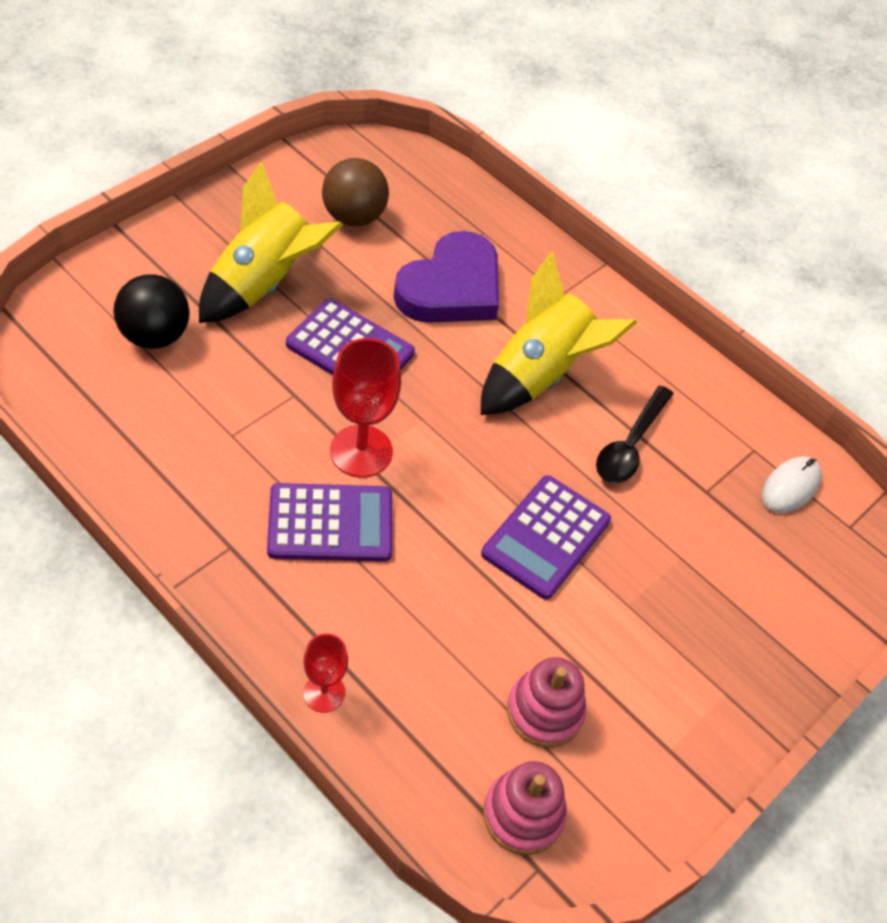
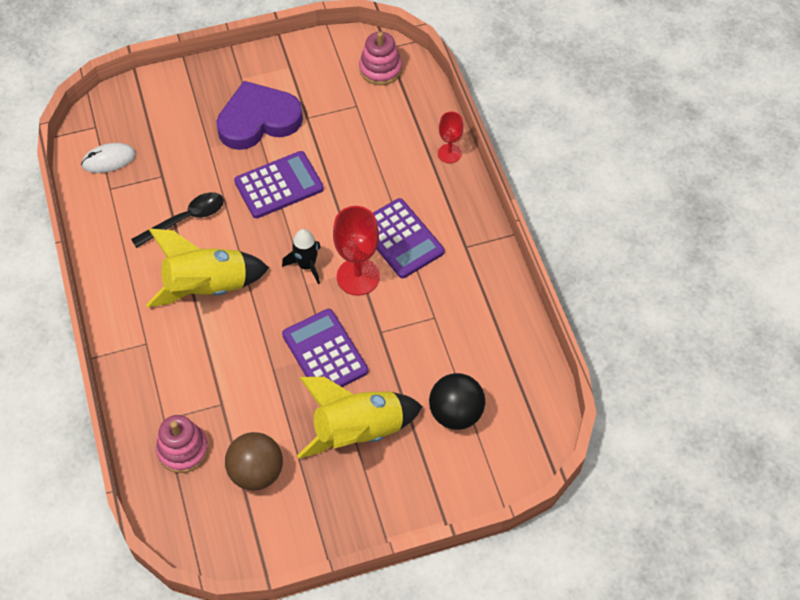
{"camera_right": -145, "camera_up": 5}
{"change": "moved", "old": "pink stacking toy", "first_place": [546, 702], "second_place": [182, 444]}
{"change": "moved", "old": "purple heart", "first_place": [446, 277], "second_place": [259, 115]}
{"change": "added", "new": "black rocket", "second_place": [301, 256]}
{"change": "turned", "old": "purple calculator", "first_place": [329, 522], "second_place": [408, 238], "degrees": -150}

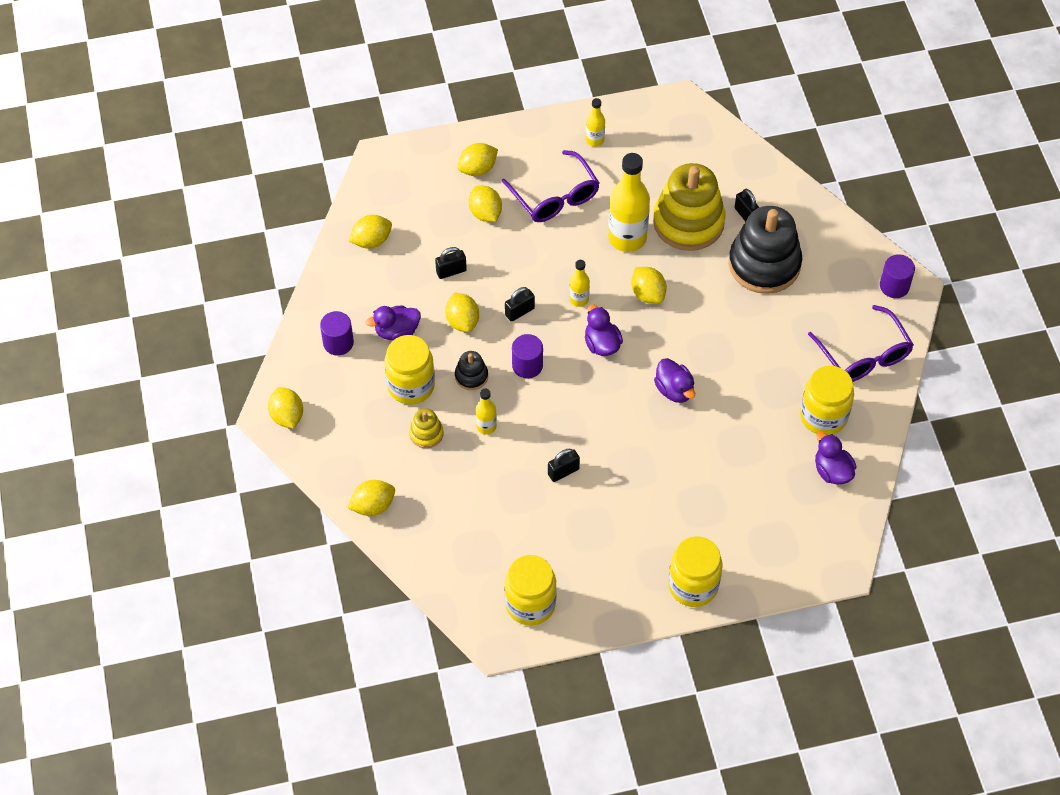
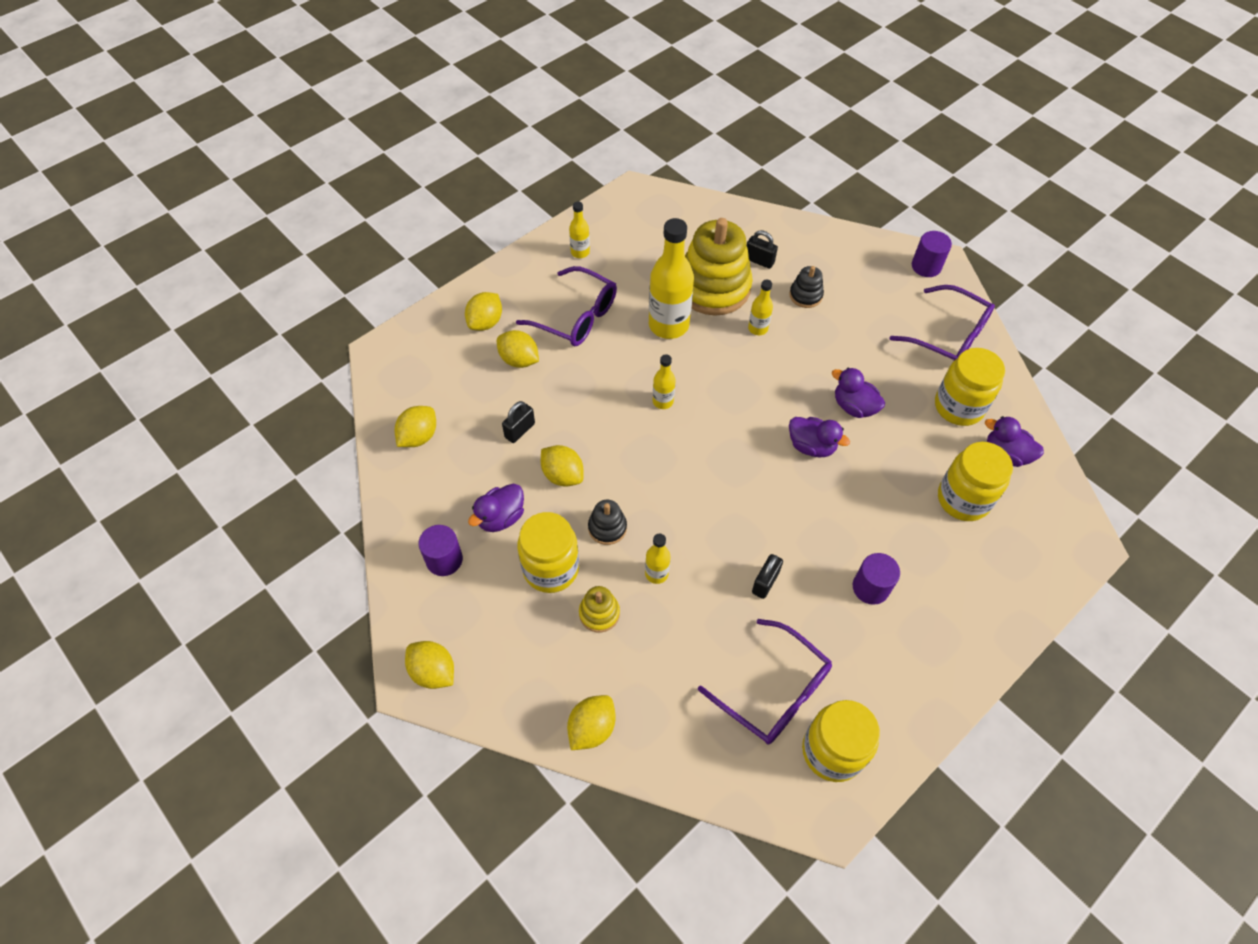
{"camera_right": -30, "camera_up": 0}
{"change": "added", "new": "purple glasses", "second_place": [765, 682]}
{"change": "added", "new": "yellow bottle", "second_place": [760, 307]}
{"change": "resized", "old": "black stacking toy", "first_place": [765, 250], "second_place": [807, 287], "factor": 0.45}
{"change": "moved", "old": "purple duck", "first_place": [604, 330], "second_place": [858, 392]}
{"change": "moved", "old": "purple cylinder", "first_place": [527, 356], "second_place": [876, 579]}
{"change": "moved", "old": "yellow jar", "first_place": [695, 571], "second_place": [975, 481]}
{"change": "removed", "old": "black padlock", "first_place": [520, 304]}
{"change": "removed", "old": "yellow lemon", "first_place": [649, 285]}

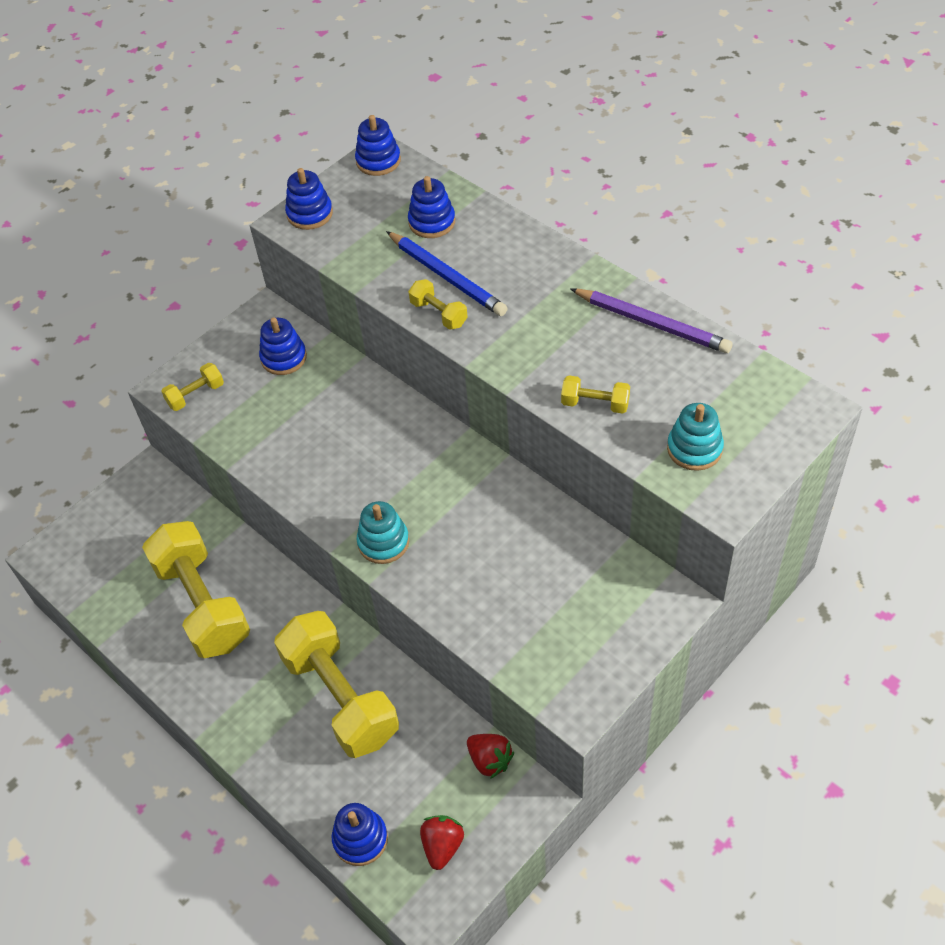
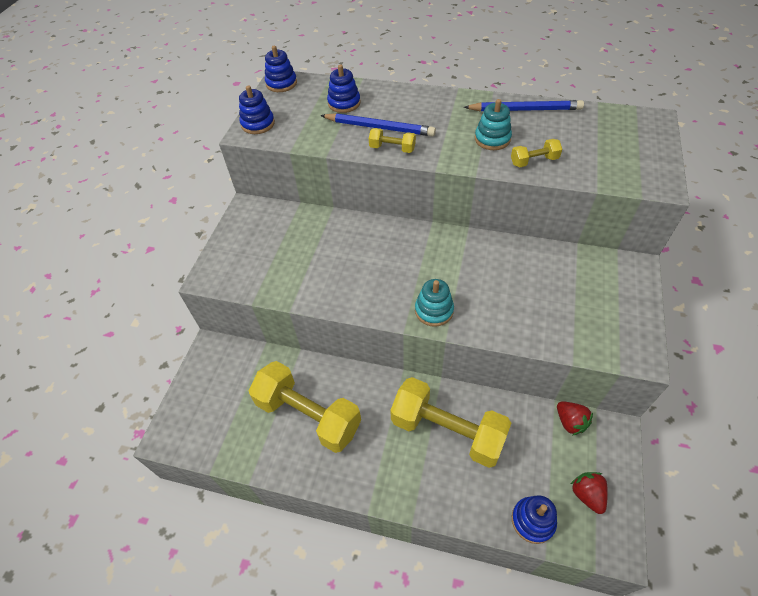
{"camera_right": -30, "camera_up": 0}
{"change": "recoloured", "old": "purple pencil", "new": "blue pencil", "first_place": [651, 320], "second_place": [524, 106]}
{"change": "moved", "old": "turquoise stacking toy", "first_place": [695, 437], "second_place": [493, 124]}
{"change": "turned", "old": "red strawberry", "first_place": [490, 756], "second_place": [575, 418], "degrees": 45}
{"change": "removed", "old": "yellow dumbbell", "first_place": [192, 387]}
{"change": "removed", "old": "blue stacking toy", "first_place": [283, 346]}

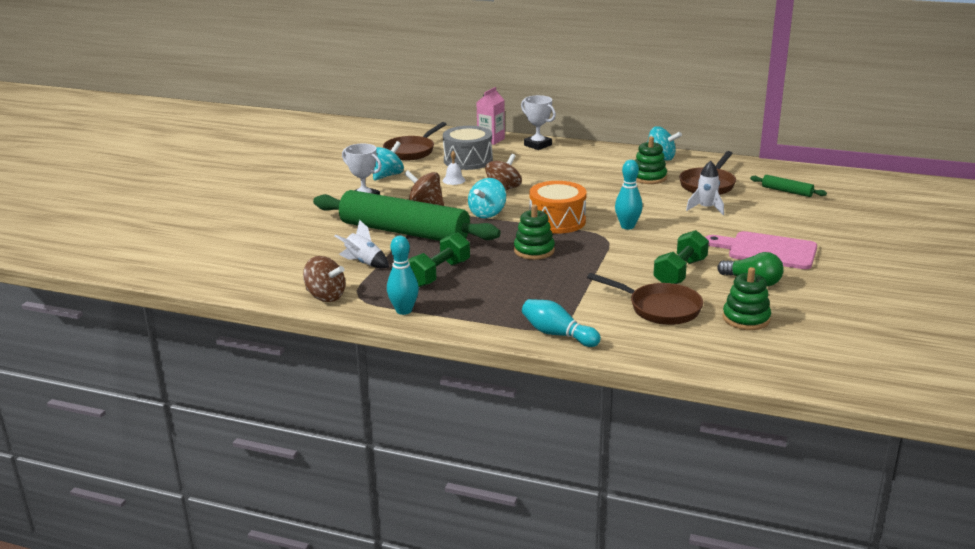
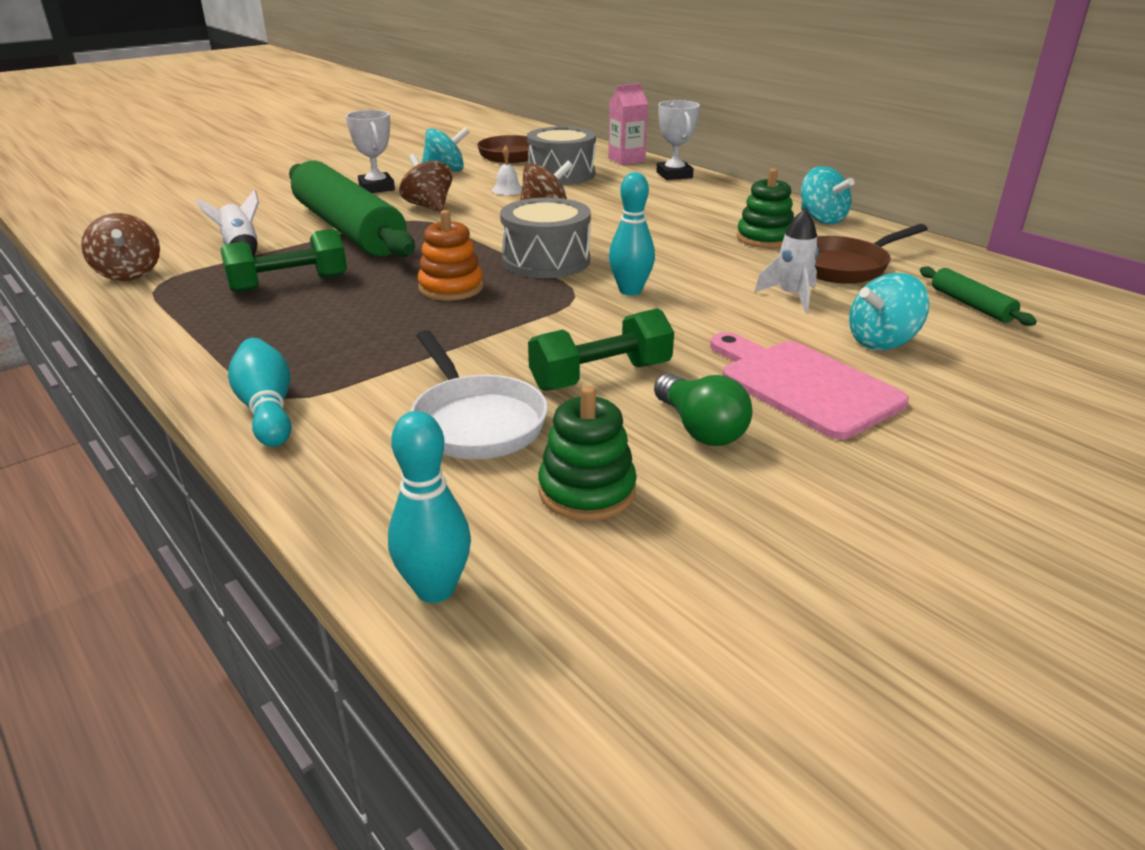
{"camera_right": 30, "camera_up": 5}
{"change": "moved", "old": "turquoise bowling pin", "first_place": [403, 275], "second_place": [429, 507]}
{"change": "recoloured", "old": "brown pan", "new": "white pan", "first_place": [645, 299], "second_place": [479, 394]}
{"change": "recoloured", "old": "green stacking toy", "new": "orange stacking toy", "first_place": [534, 232], "second_place": [450, 255]}
{"change": "recoloured", "old": "orange drum", "new": "grey drum", "first_place": [558, 207], "second_place": [545, 238]}
{"change": "moved", "old": "turquoise spinning top", "first_place": [487, 198], "second_place": [889, 311]}

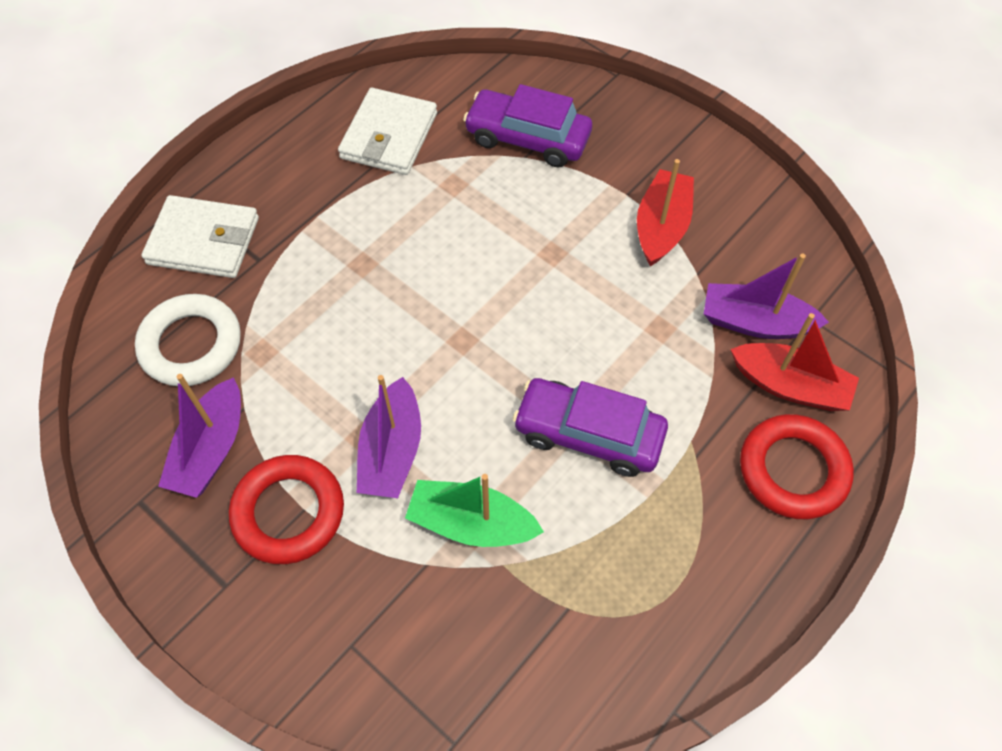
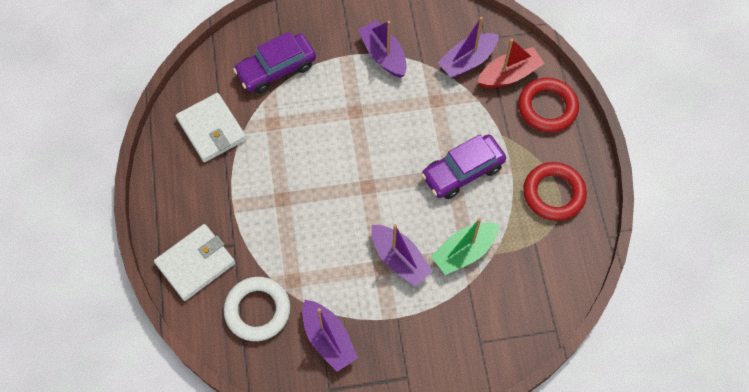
{"camera_right": -50, "camera_up": 5}
{"change": "recoloured", "old": "red boat", "new": "purple boat", "first_place": [665, 212], "second_place": [382, 49]}
{"change": "moved", "old": "red ring", "first_place": [286, 509], "second_place": [555, 191]}

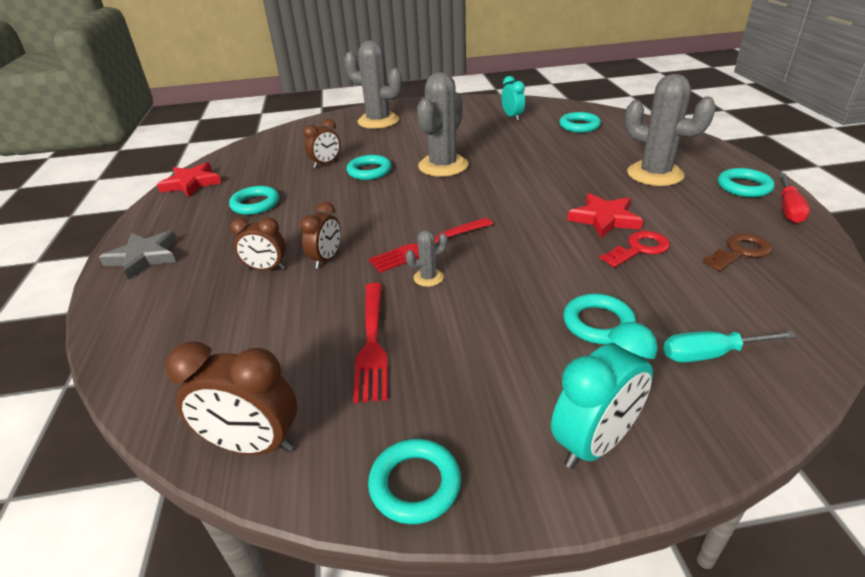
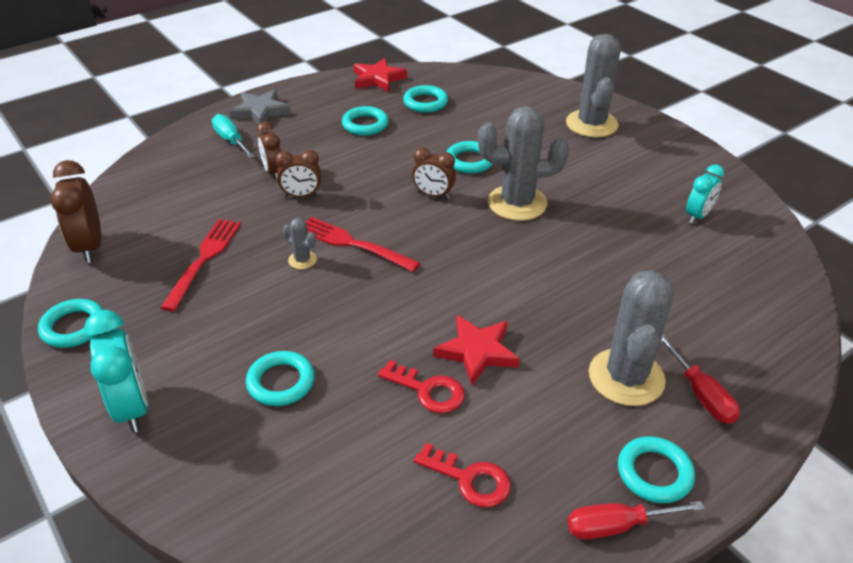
{"camera_right": 60, "camera_up": 5}
{"change": "turned", "old": "turquoise clock", "first_place": [604, 395], "second_place": [116, 371], "degrees": -135}
{"change": "turned", "old": "red fork", "first_place": [370, 343], "second_place": [200, 265], "degrees": 135}
{"change": "moved", "old": "turquoise screwdriver", "first_place": [730, 346], "second_place": [233, 136]}
{"change": "moved", "old": "turquoise ring", "first_place": [580, 122], "second_place": [425, 99]}
{"change": "moved", "old": "brown clock", "first_place": [321, 143], "second_place": [434, 173]}
{"change": "recoloured", "old": "brown key", "new": "red key", "first_place": [737, 252], "second_place": [462, 475]}
{"change": "added", "new": "red screwdriver", "second_place": [700, 379]}

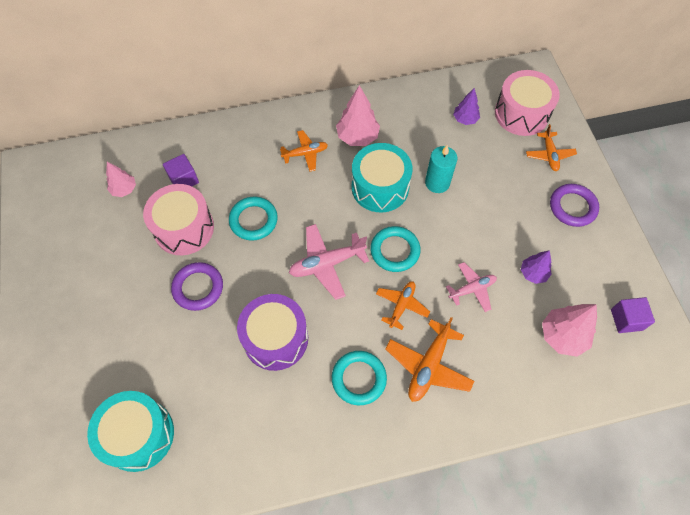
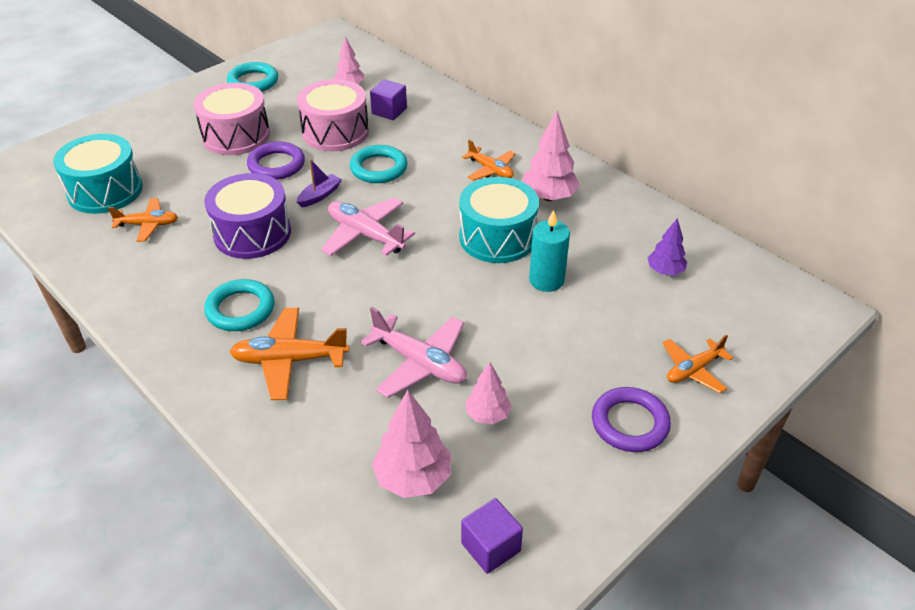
{"camera_right": 60, "camera_up": -20}
{"change": "moved", "old": "orange plane", "first_place": [403, 305], "second_place": [143, 220]}
{"change": "moved", "old": "pink drum", "first_place": [527, 103], "second_place": [232, 119]}
{"change": "moved", "old": "turquoise ring", "first_place": [395, 249], "second_place": [252, 77]}
{"change": "added", "new": "purple boat", "second_place": [319, 183]}
{"change": "resized", "old": "pink plane", "first_place": [471, 287], "second_place": [414, 352], "factor": 1.55}
{"change": "recoloured", "old": "purple tree", "new": "pink tree", "first_place": [536, 267], "second_place": [489, 393]}

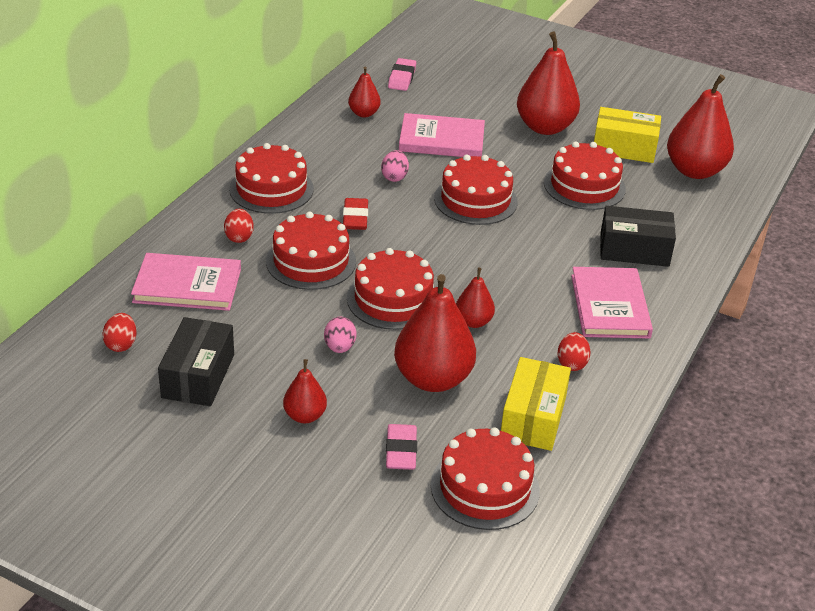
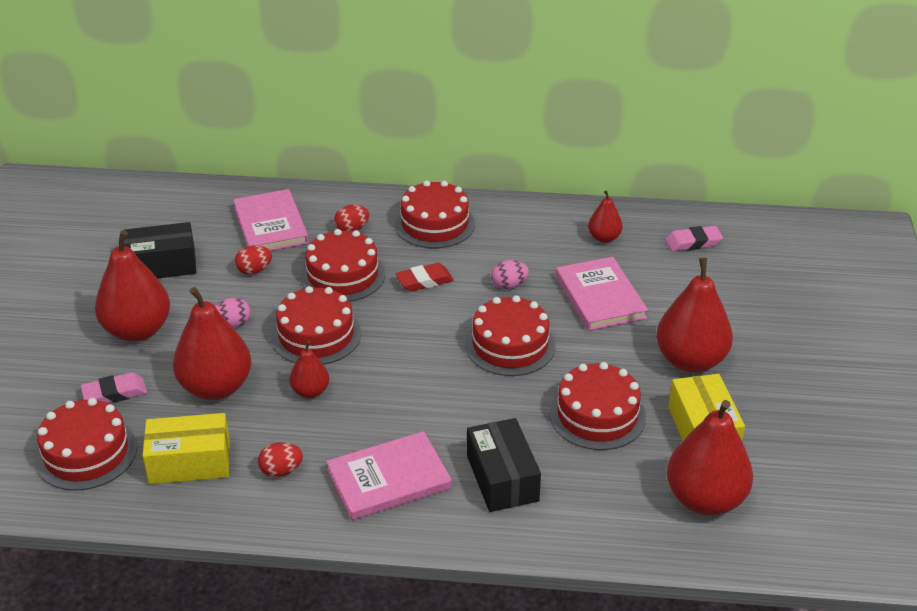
{"camera_right": 70, "camera_up": 0}
{"change": "resized", "old": "red pear", "first_place": [305, 391], "second_place": [132, 285], "factor": 1.93}
{"change": "moved", "old": "red egg", "first_place": [119, 332], "second_place": [253, 260]}

